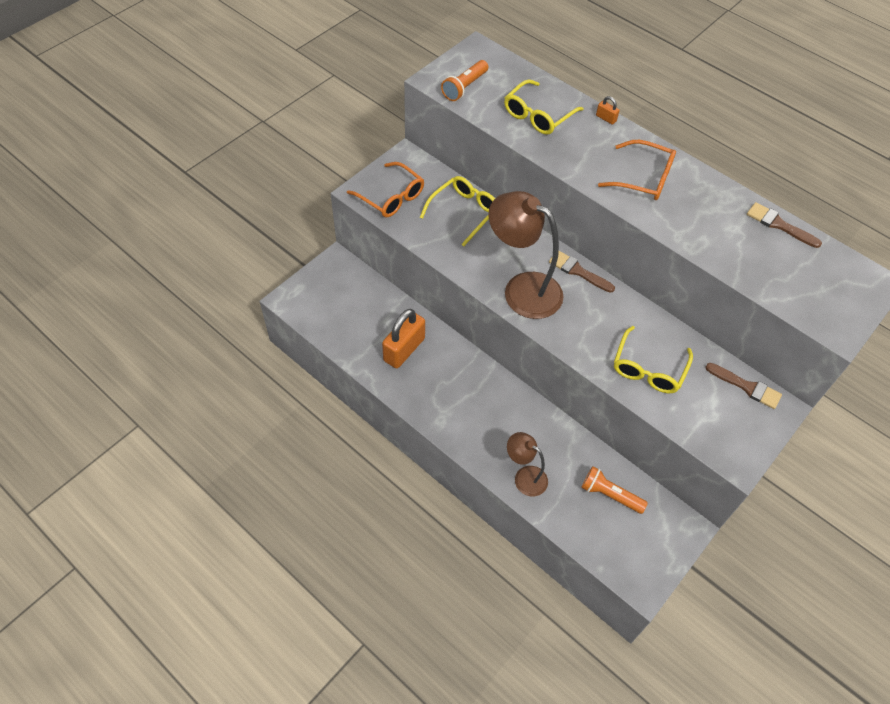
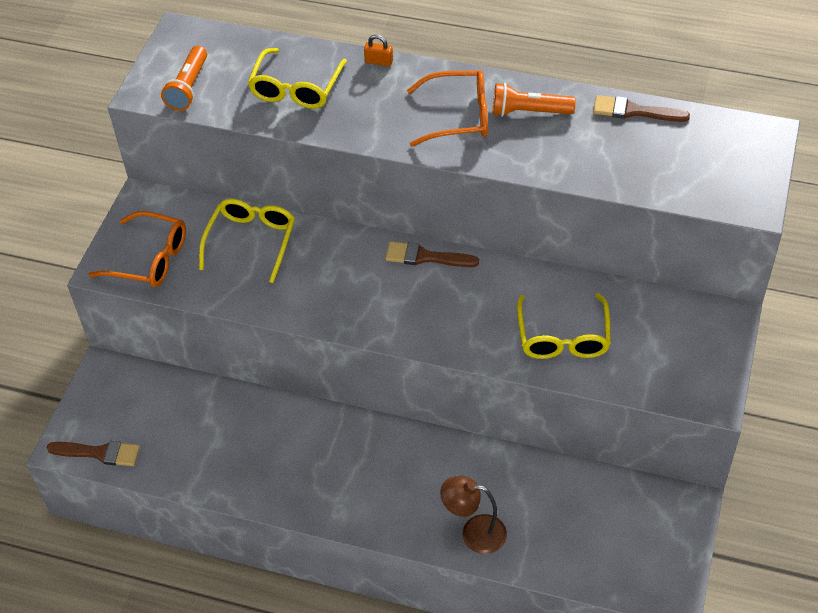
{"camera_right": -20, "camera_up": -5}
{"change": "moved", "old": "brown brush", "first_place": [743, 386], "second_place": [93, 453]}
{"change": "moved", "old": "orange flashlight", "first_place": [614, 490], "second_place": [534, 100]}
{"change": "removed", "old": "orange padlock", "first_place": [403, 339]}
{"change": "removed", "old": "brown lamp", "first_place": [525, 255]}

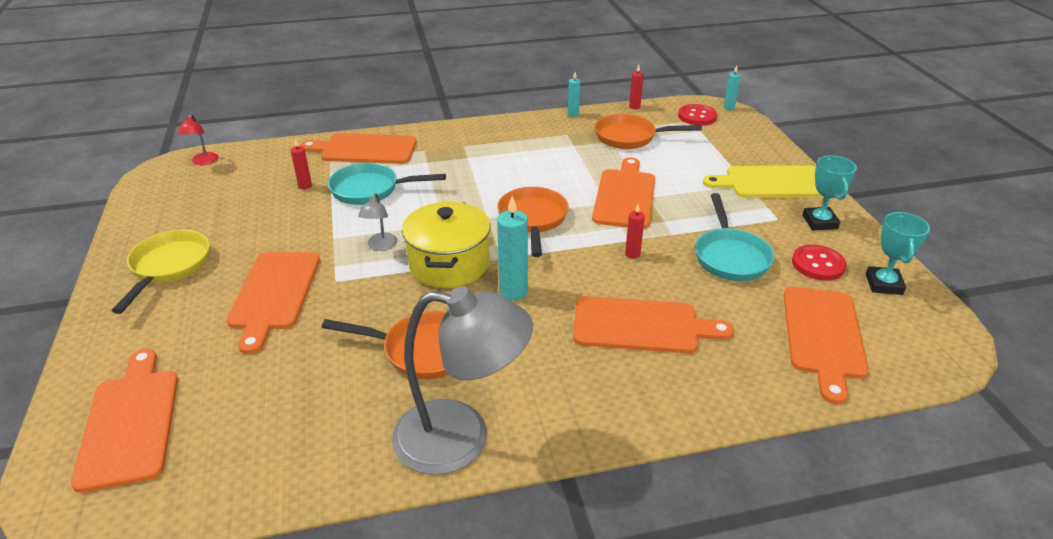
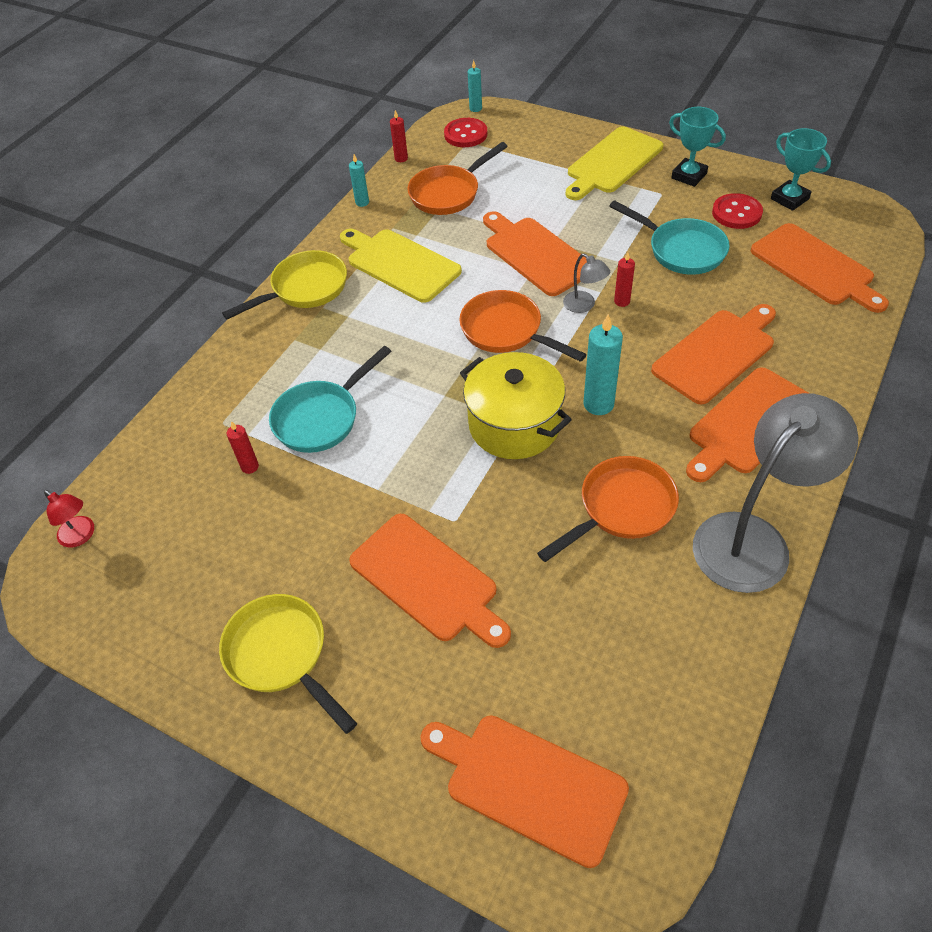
{"camera_right": -45, "camera_up": 15}
{"change": "added", "new": "yellow pan", "second_place": [284, 284]}
{"change": "added", "new": "yellow cutting board", "second_place": [401, 266]}
{"change": "moved", "old": "grey lamp", "first_place": [378, 222], "second_place": [586, 283]}
{"change": "moved", "old": "orange cutting board", "first_place": [358, 148], "second_place": [747, 424]}

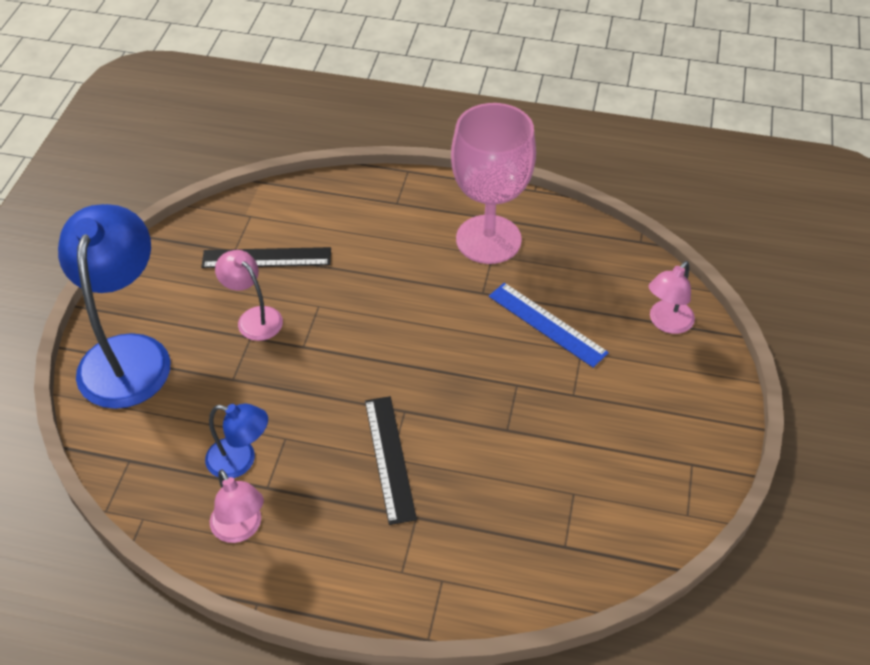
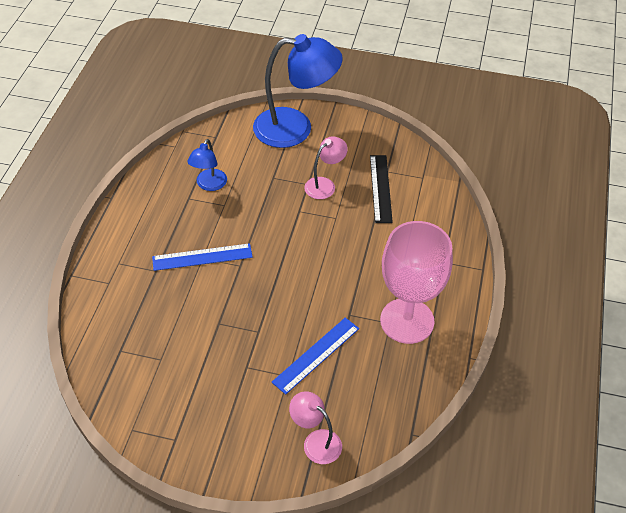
{"camera_right": 90, "camera_up": 0}
{"change": "recoloured", "old": "black ruler", "new": "blue ruler", "first_place": [391, 460], "second_place": [202, 257]}
{"change": "removed", "old": "pink lamp", "first_place": [237, 506]}

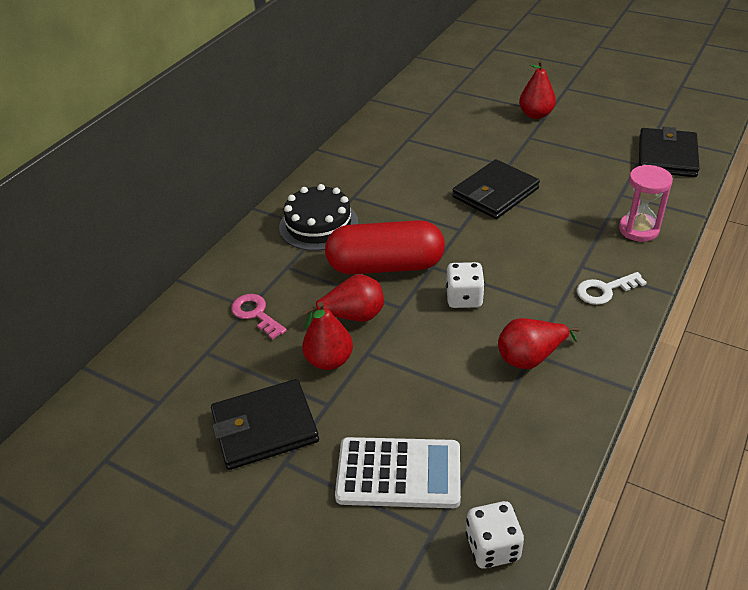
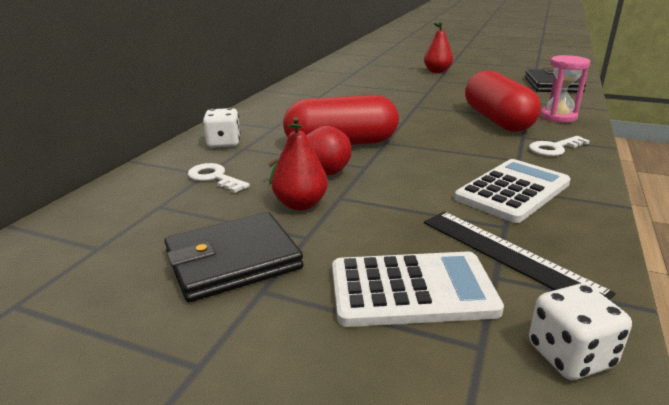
{"camera_right": -10, "camera_up": -15}
{"change": "recoloured", "old": "pink key", "new": "white key", "first_place": [259, 317], "second_place": [219, 178]}
{"change": "moved", "old": "white dice", "first_place": [465, 285], "second_place": [222, 128]}
{"change": "added", "new": "black ruler", "second_place": [519, 256]}
{"change": "replaced", "old": "red pear", "new": "white calculator", "first_place": [539, 343], "second_place": [512, 191]}
{"change": "added", "new": "red capsule", "second_place": [503, 101]}
{"change": "removed", "old": "black cake", "first_place": [319, 217]}
{"change": "removed", "old": "black wallet", "first_place": [496, 189]}

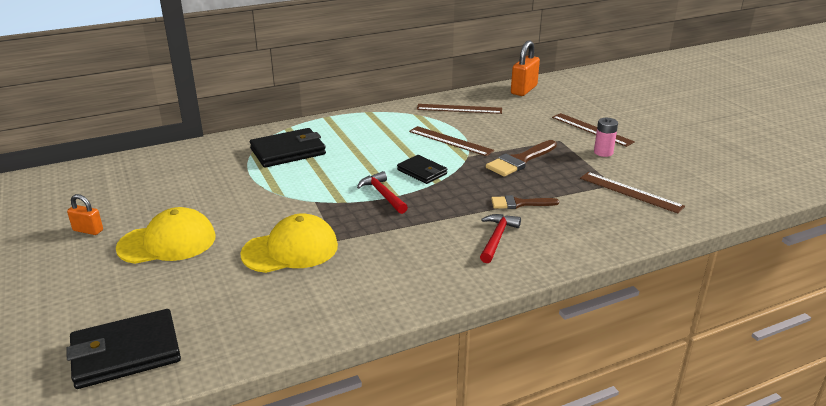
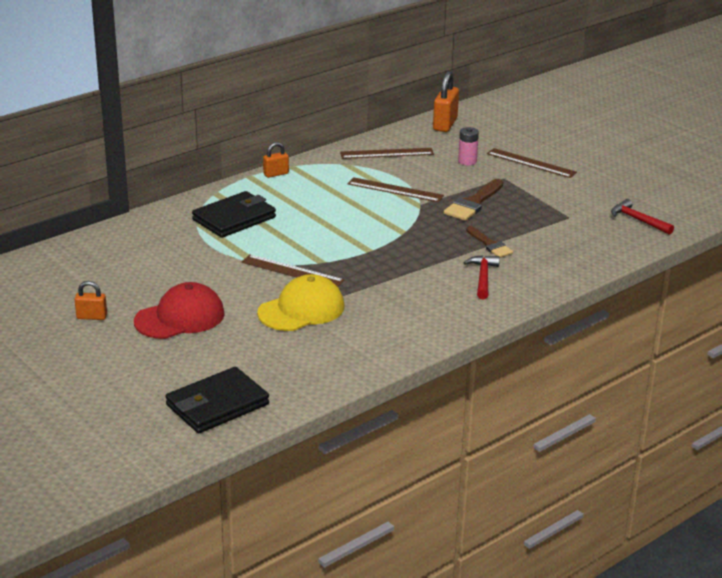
{"camera_right": -15, "camera_up": 0}
{"change": "recoloured", "old": "yellow cap", "new": "red cap", "first_place": [166, 235], "second_place": [179, 310]}
{"change": "moved", "old": "brown ruler", "first_place": [632, 193], "second_place": [293, 270]}
{"change": "added", "new": "orange padlock", "second_place": [276, 160]}
{"change": "moved", "old": "pink battery", "first_place": [606, 137], "second_place": [468, 146]}
{"change": "turned", "old": "brown brush", "first_place": [525, 202], "second_place": [489, 242], "degrees": -105}
{"change": "moved", "old": "red hammer", "first_place": [382, 192], "second_place": [642, 217]}
{"change": "removed", "old": "black wallet", "first_place": [422, 169]}

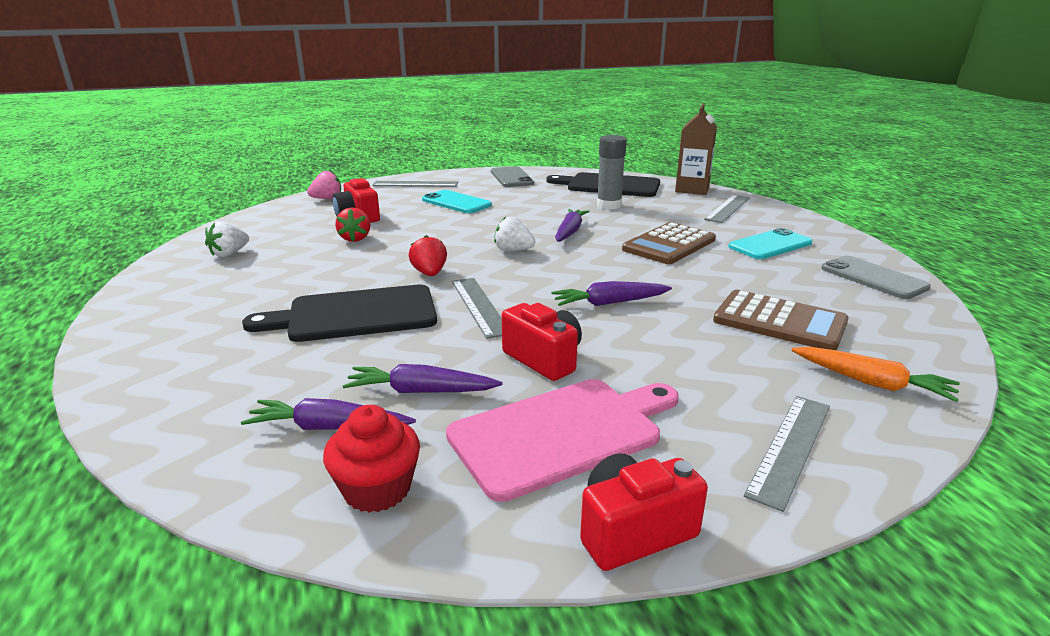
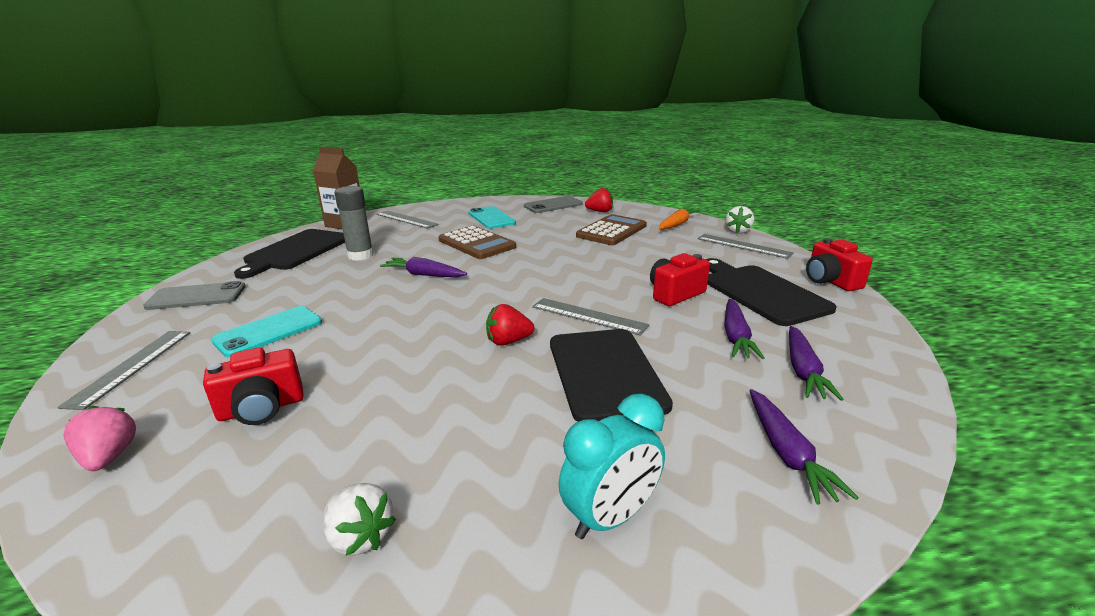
{"camera_right": -85, "camera_up": 0}
{"change": "turned", "old": "grey ruler", "first_place": [477, 308], "second_place": [590, 317], "degrees": 45}
{"change": "added", "new": "turquoise clock", "second_place": [612, 466]}
{"change": "moved", "old": "red strawberry", "first_place": [352, 224], "second_place": [599, 200]}
{"change": "recoloured", "old": "pink cutting board", "new": "black cutting board", "first_place": [562, 440], "second_place": [771, 292]}
{"change": "moved", "old": "white strawberry", "first_place": [514, 233], "second_place": [740, 220]}
{"change": "moved", "old": "purple carrot", "first_place": [611, 293], "second_place": [804, 447]}
{"change": "removed", "old": "red cupcake", "first_place": [371, 459]}

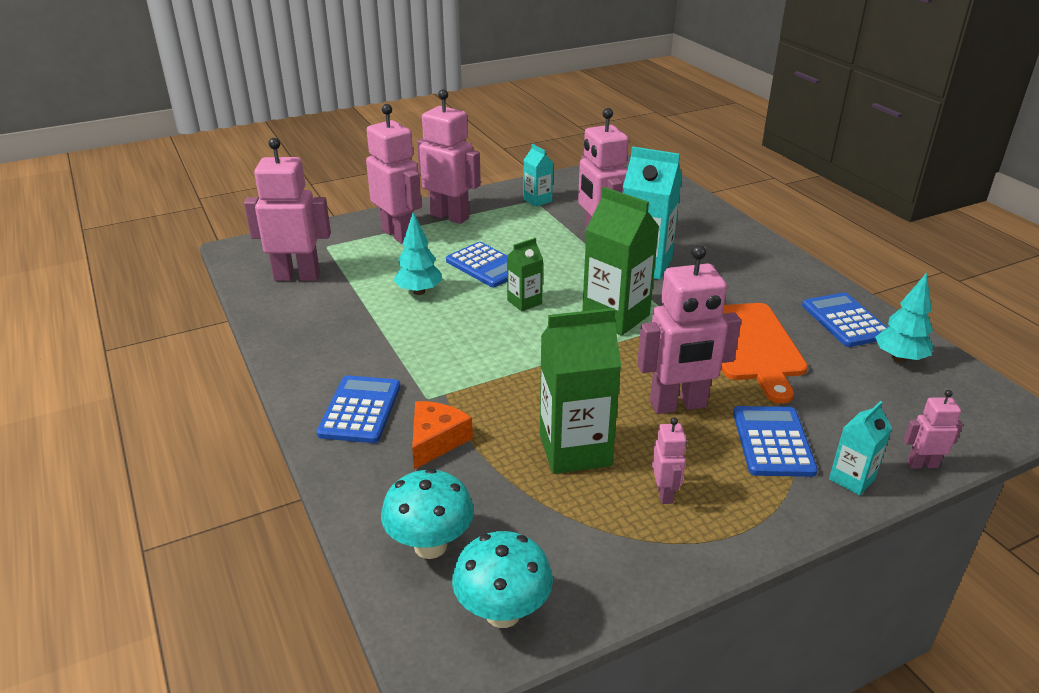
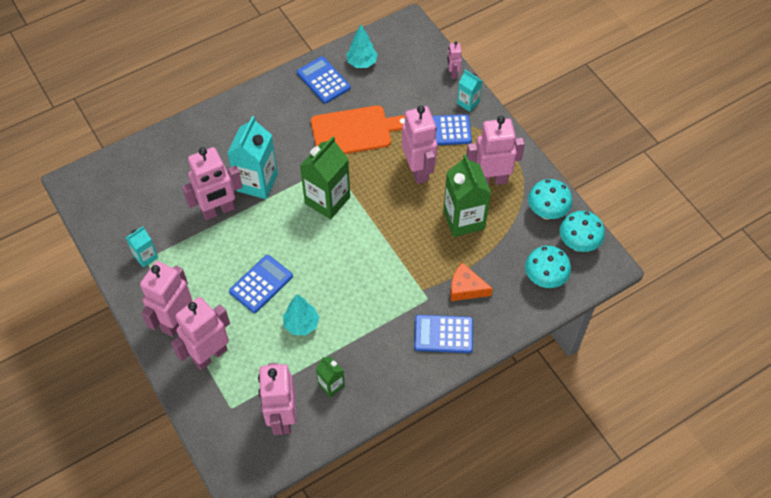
{"camera_right": -95, "camera_up": 25}
{"change": "turned", "old": "blue calculator", "first_place": [845, 319], "second_place": [324, 80], "degrees": 75}
{"change": "moved", "old": "green carton", "first_place": [525, 274], "second_place": [330, 377]}
{"change": "resized", "old": "pink robot", "first_place": [669, 460], "second_place": [495, 151], "factor": 2.08}
{"change": "added", "new": "turquoise mushroom", "second_place": [550, 199]}

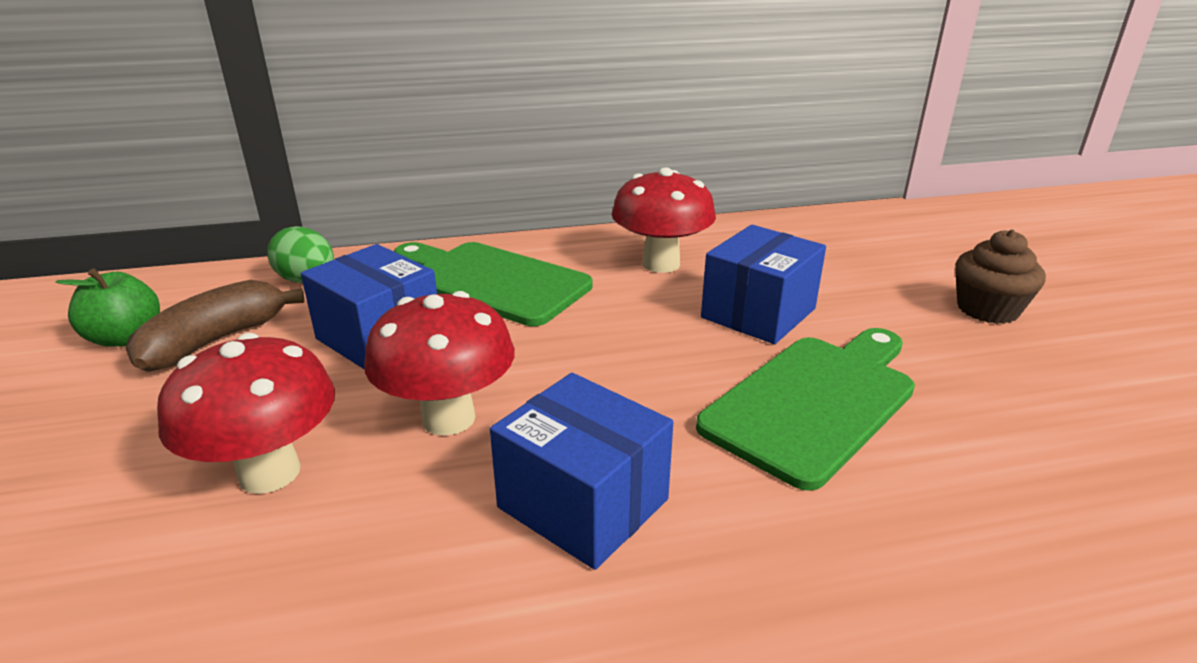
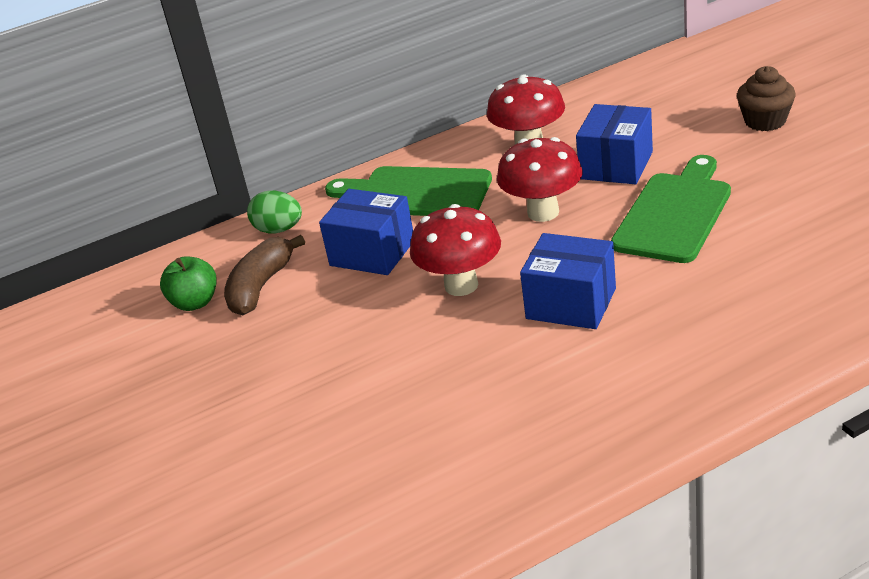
{"camera_right": -10, "camera_up": 5}
{"change": "moved", "old": "red mushroom", "first_place": [246, 413], "second_place": [540, 179]}

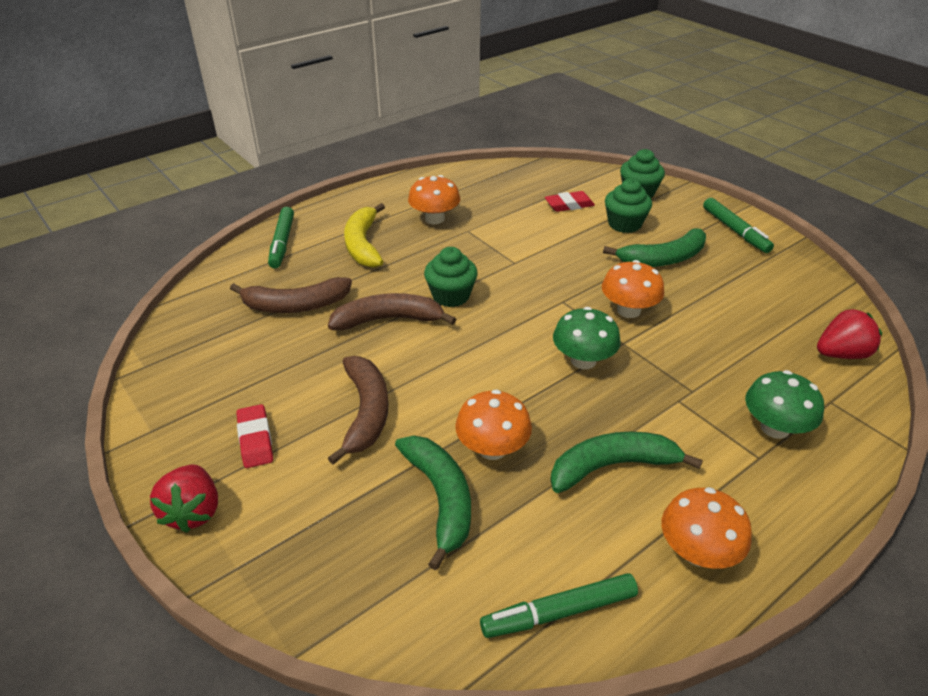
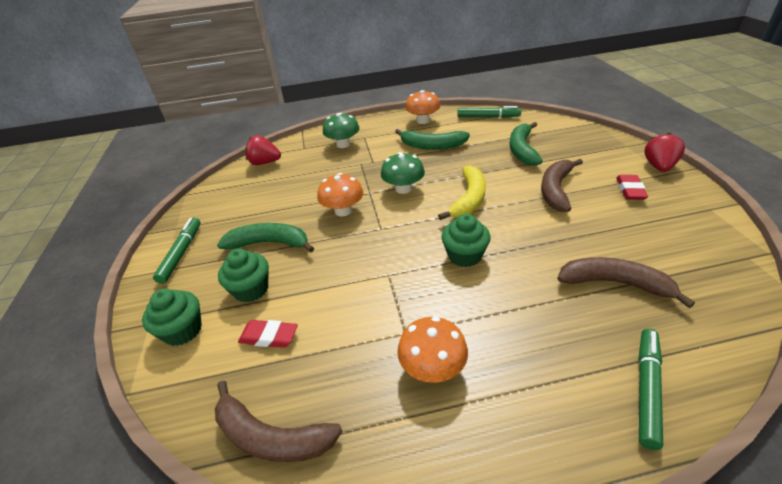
{"camera_right": -150, "camera_up": 0}
{"change": "moved", "old": "brown banana", "first_place": [392, 311], "second_place": [278, 421]}
{"change": "moved", "old": "yellow banana", "first_place": [364, 235], "second_place": [462, 192]}
{"change": "removed", "old": "orange mushroom", "first_place": [493, 424]}

